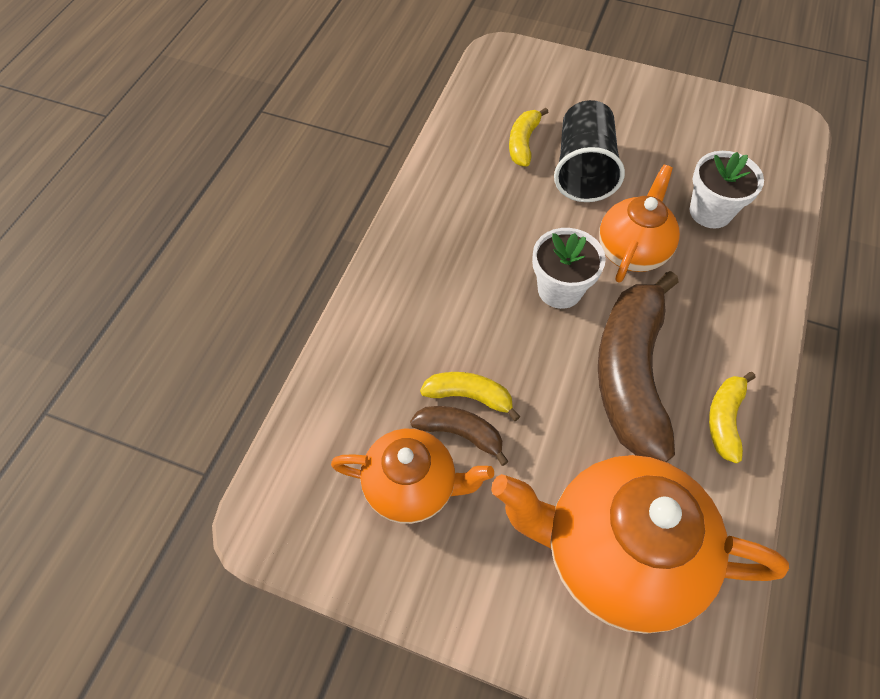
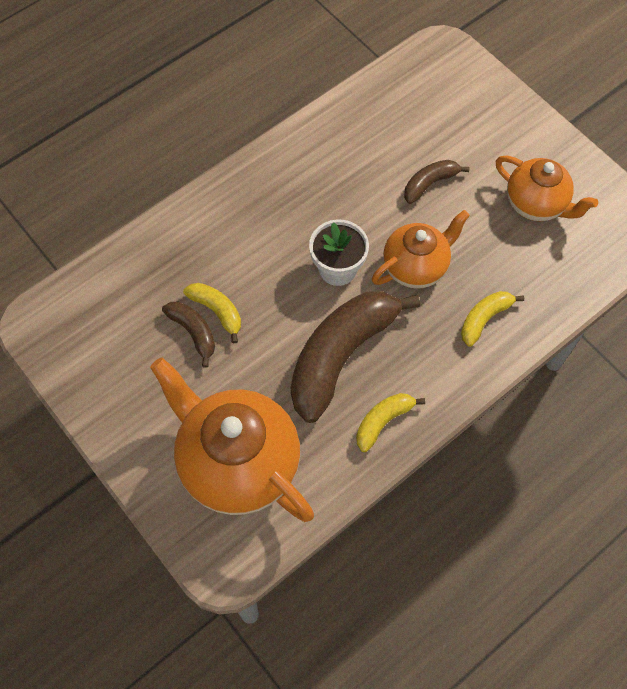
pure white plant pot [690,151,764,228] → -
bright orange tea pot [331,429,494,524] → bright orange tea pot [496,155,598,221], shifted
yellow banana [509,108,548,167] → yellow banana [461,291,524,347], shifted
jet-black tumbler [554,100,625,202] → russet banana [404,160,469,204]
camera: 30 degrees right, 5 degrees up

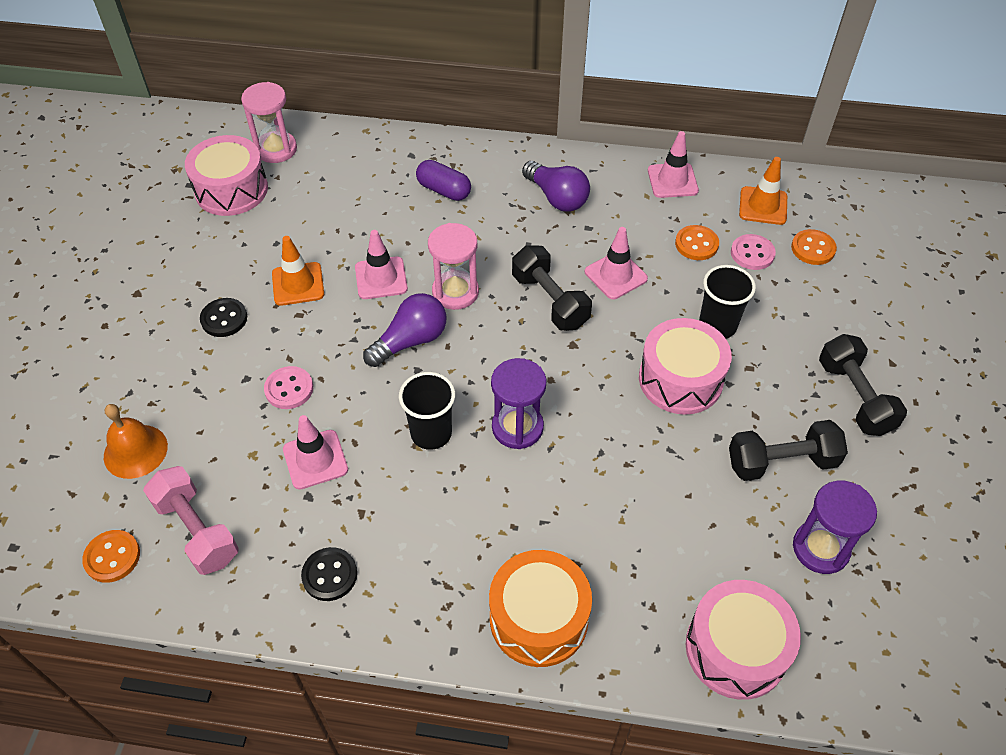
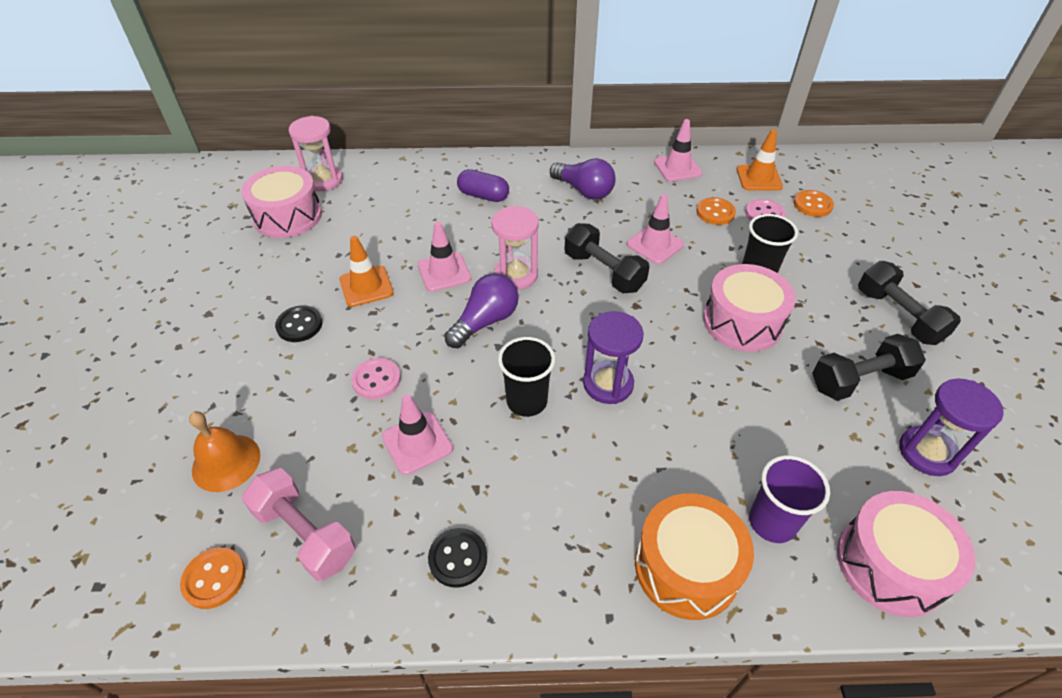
- → royal purple tumbler [749,455,830,543]
camera: 10 degrees left, 5 degrees down

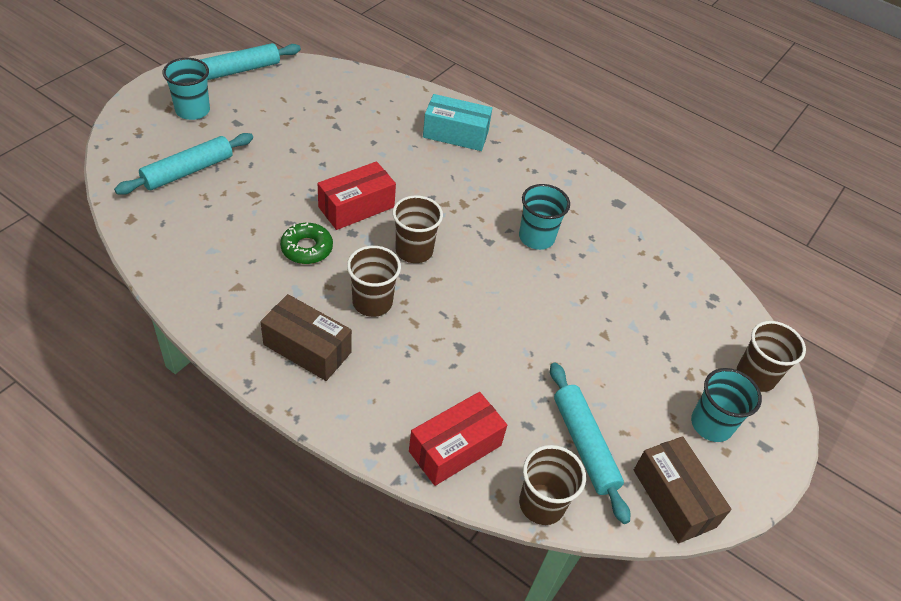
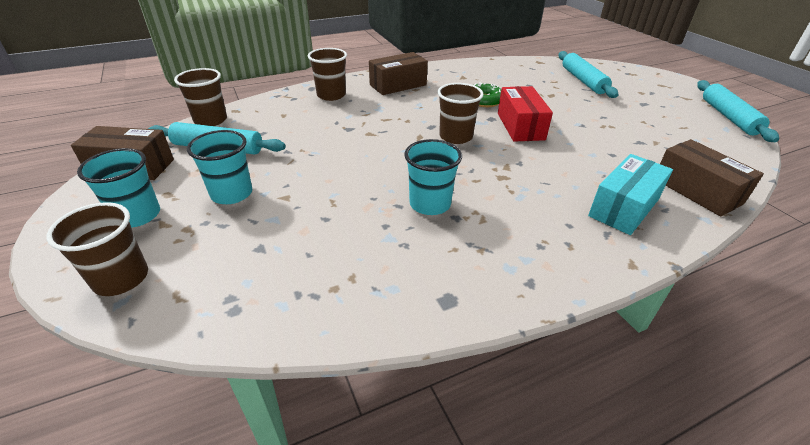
scarlet package [409,392,507,486] → -
- → russet package [660,139,764,217]
aqua tumbler [163,58,210,120] → aqua tumbler [187,130,252,204], shifted
russet tumbler [347,246,401,317] → russet tumbler [308,48,347,101], shifted
camera: 125 degrees right, 10 degrees down

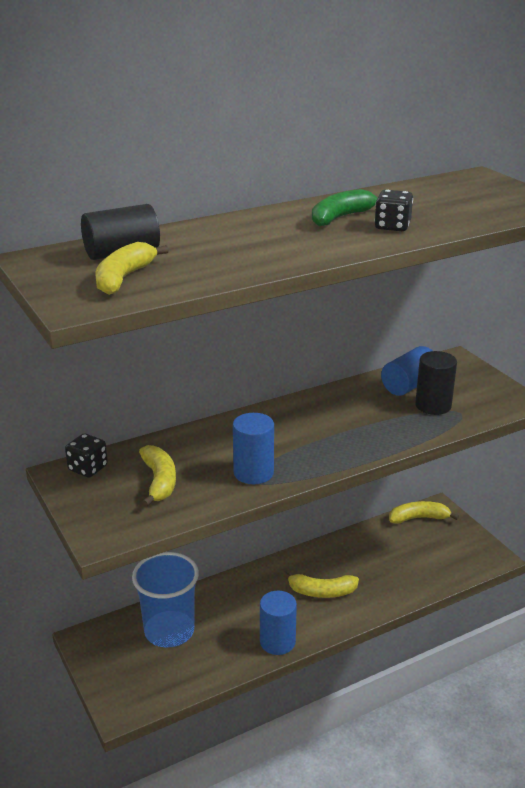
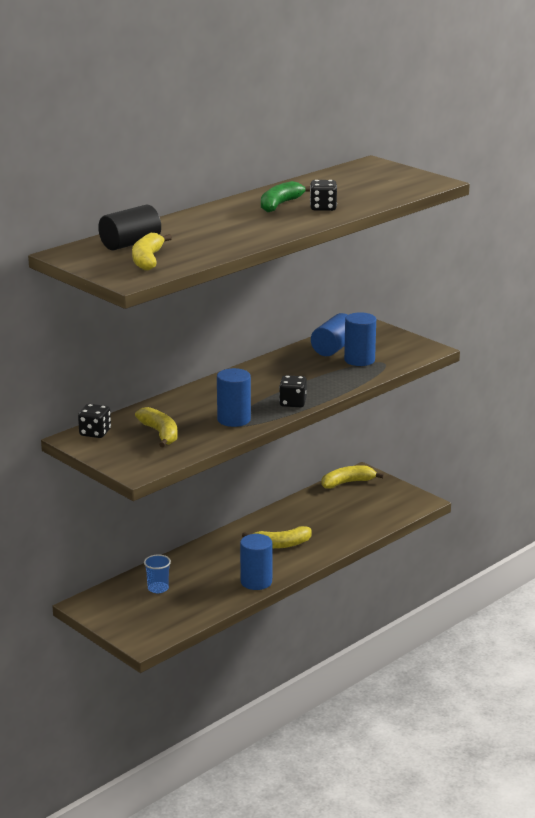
- → jet-black game die [279,375,307,407]
jet-black cylinder [415,351,457,415] → royal blue cylinder [344,312,376,366]
royal blue tumbler [132,552,199,647] → royal blue tumbler [144,554,171,593], x0.46
camera: 15 degrees left, 5 degrees down

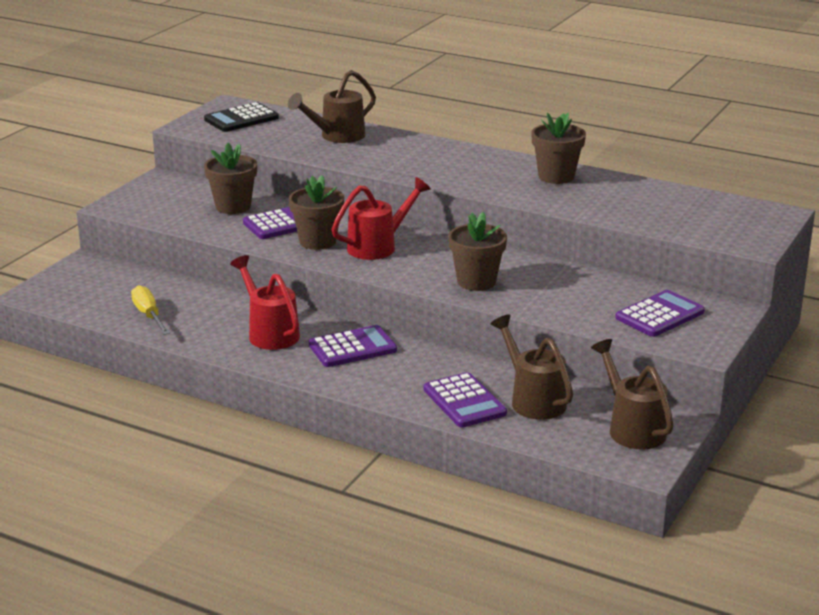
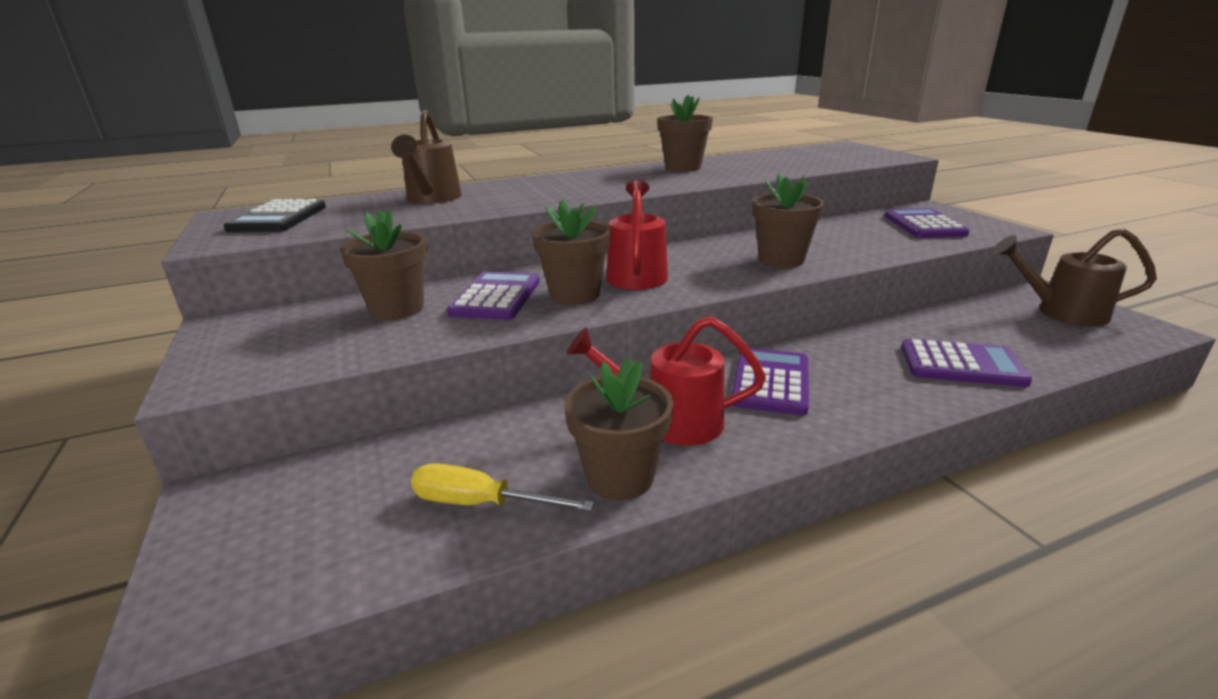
russet sprinkling can [490,314,573,420] → -
- → russet plant pot [564,358,673,500]
camera: 50 degrees left, 0 degrees up

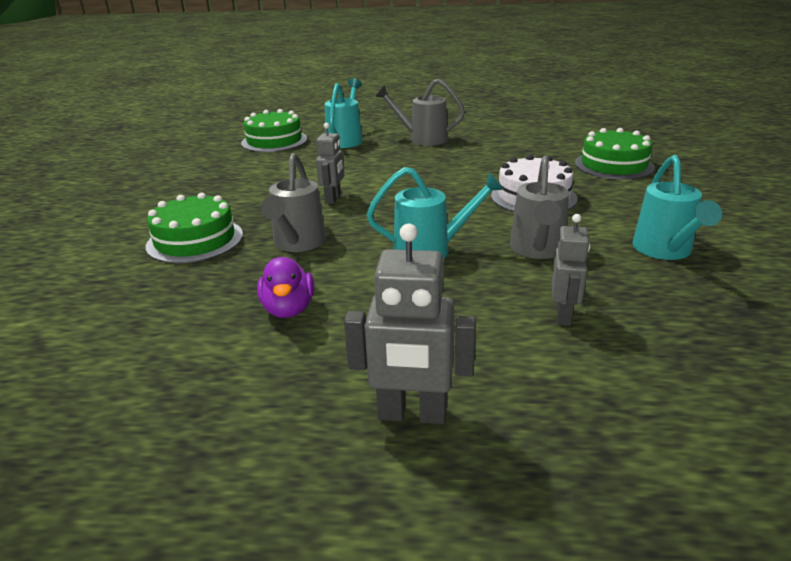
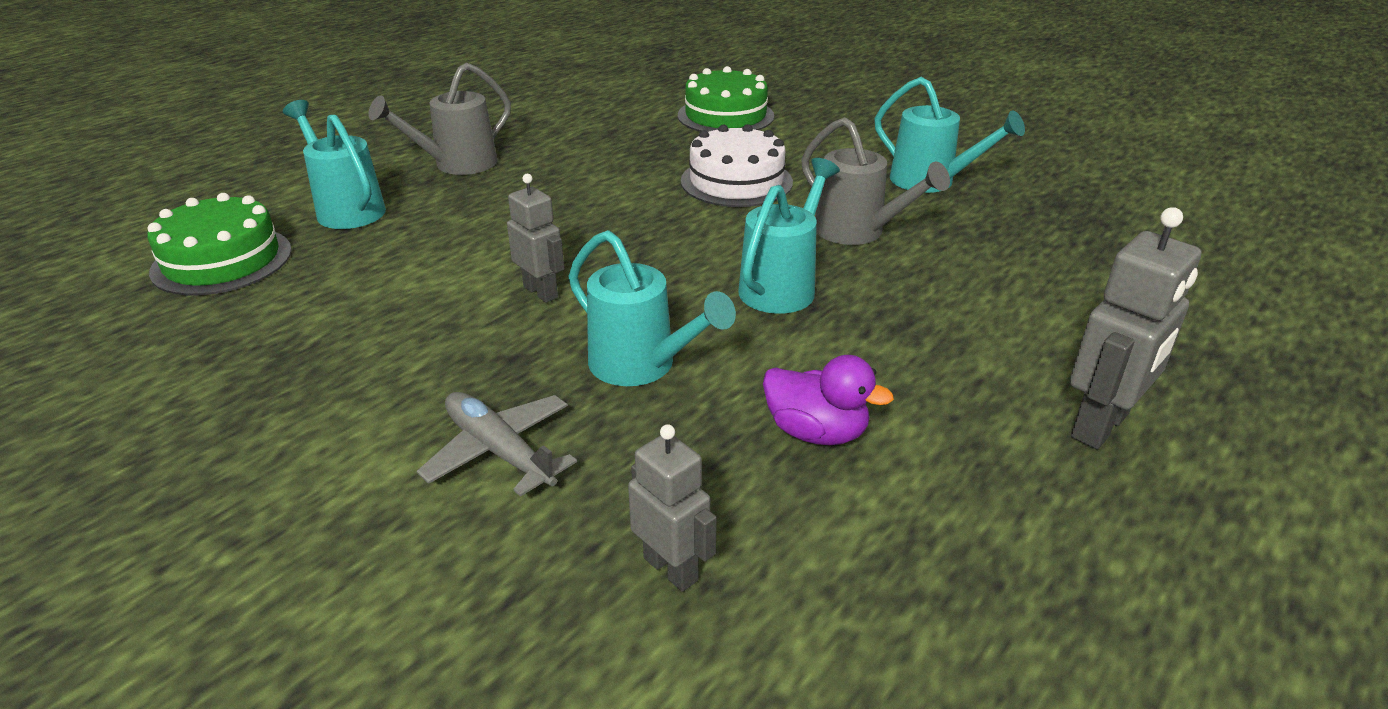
grey robot figure [552,214,590,326] → grey robot figure [628,424,717,592], shifted
green layer cake [146,193,243,263] → grey plane [417,392,577,497]
grey sprinkling can [261,153,326,252] → aqua sprinkling can [568,230,736,386]
camera: 55 degrees left, 5 degrees up

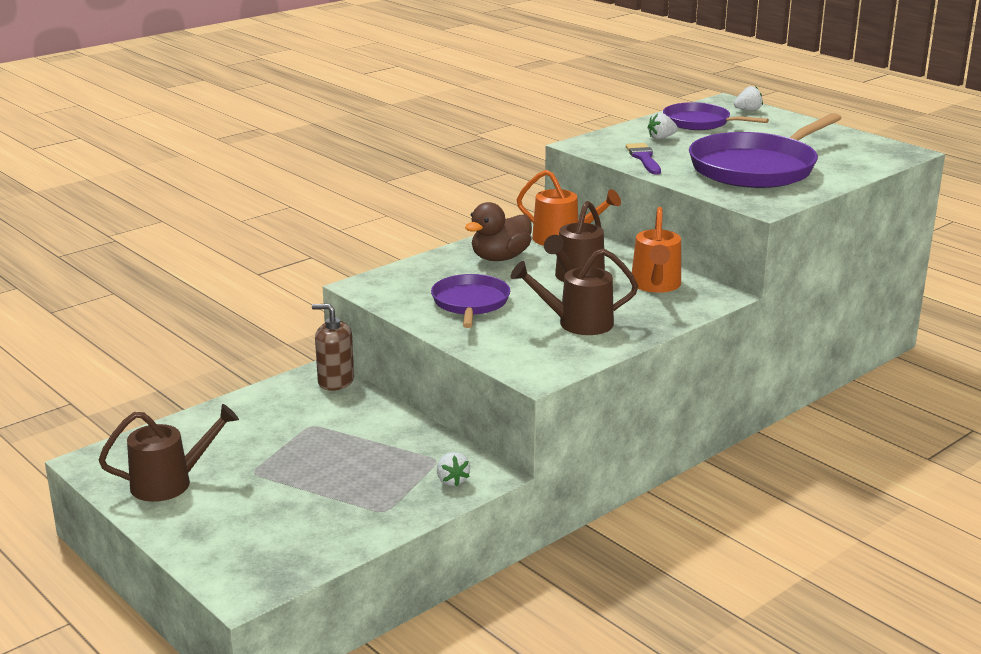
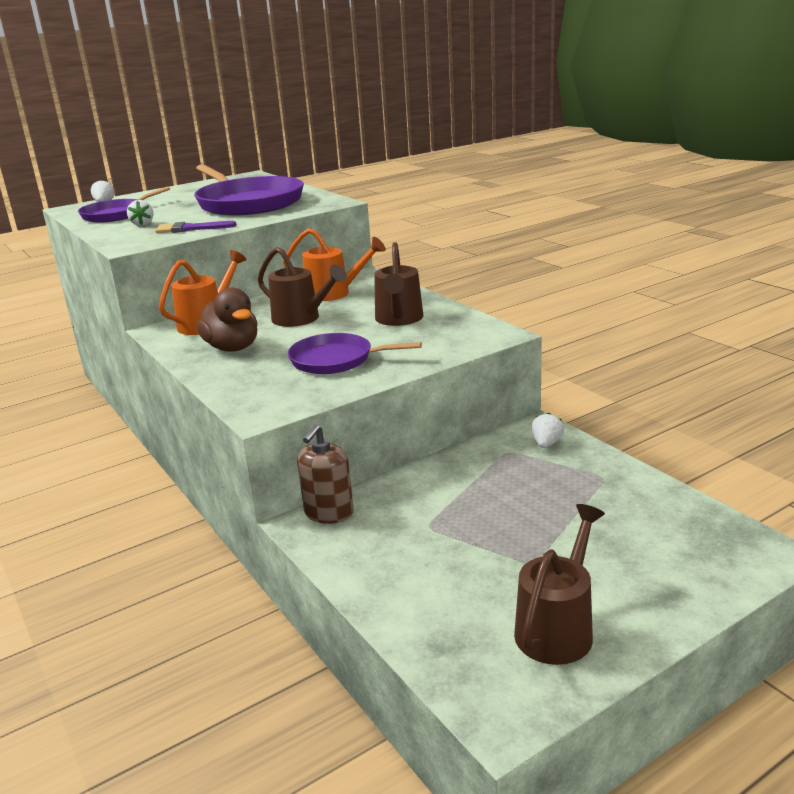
russet sprinkling can [99,404,239,502] → russet sprinkling can [514,504,605,665], 45 degrees clockwise
pure white berry [437,452,470,486] → pure white berry [532,412,564,448], 60 degrees counterclockwise
camera: 80 degrees left, 0 degrees up

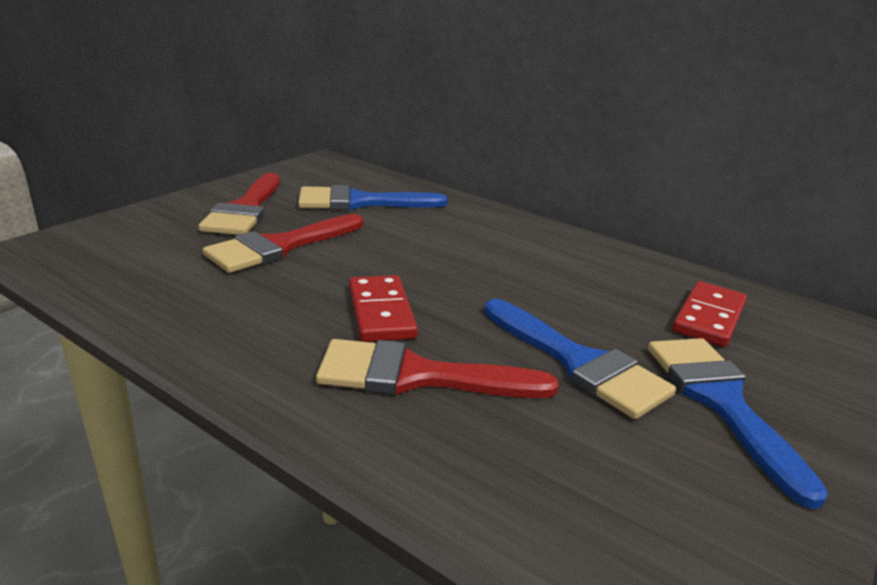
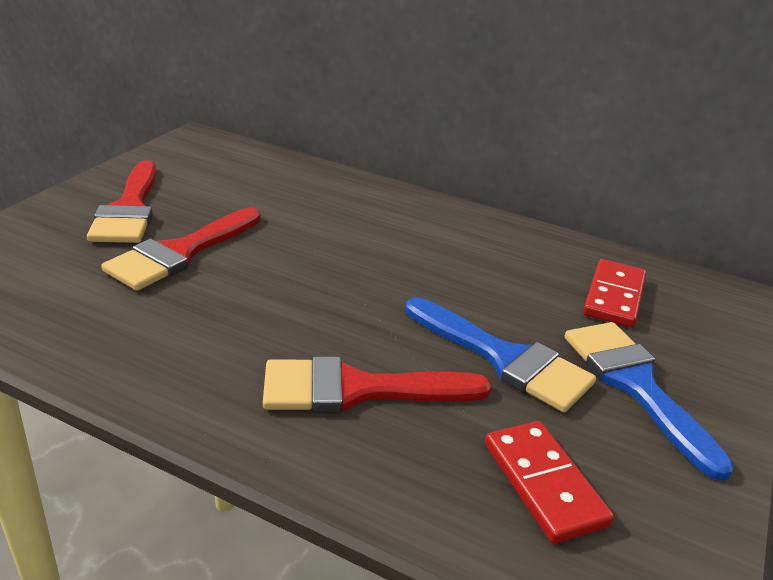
royal blue brush [298,185,448,210] → -
scarlet domino piece [349,275,418,342] → scarlet domino piece [485,421,614,544], shifted
camera: 10 degrees left, 5 degrees up

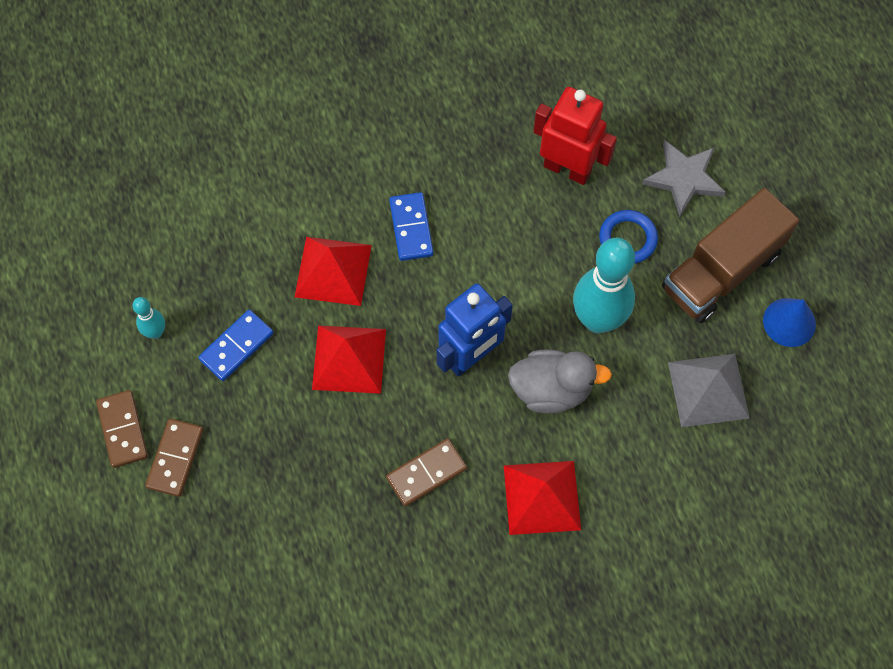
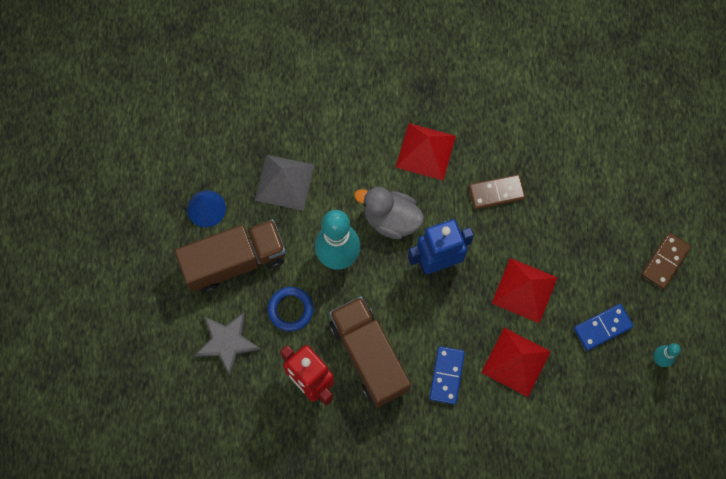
russet domino piece [96,390,148,468] → -
- → russet truck [329,296,411,408]
camera: 160 degrees left, 5 degrees up

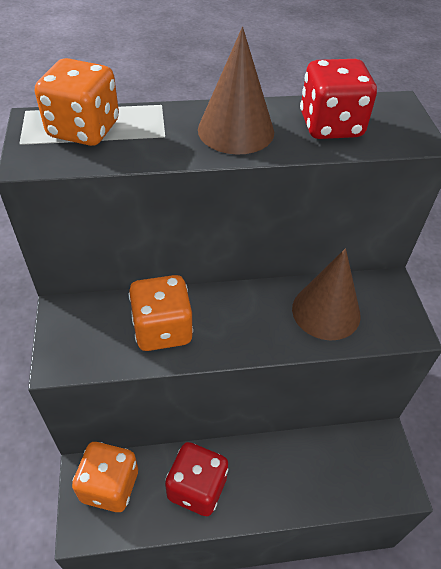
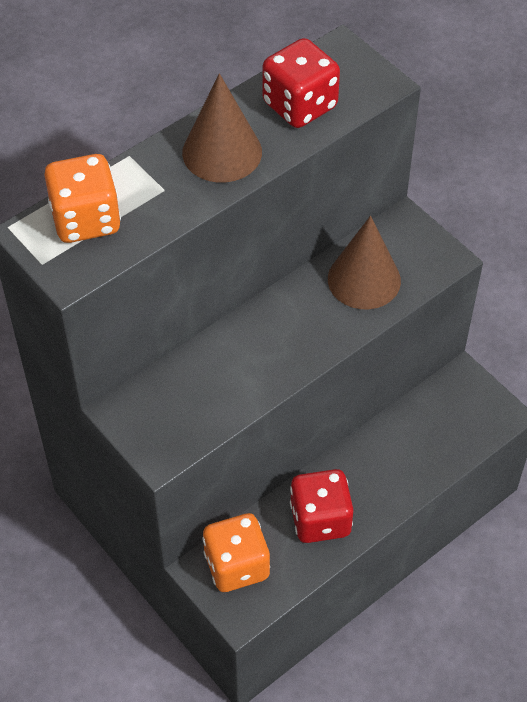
bright orange game die [129,275,193,351] → -
camera: 30 degrees left, 5 degrees up

